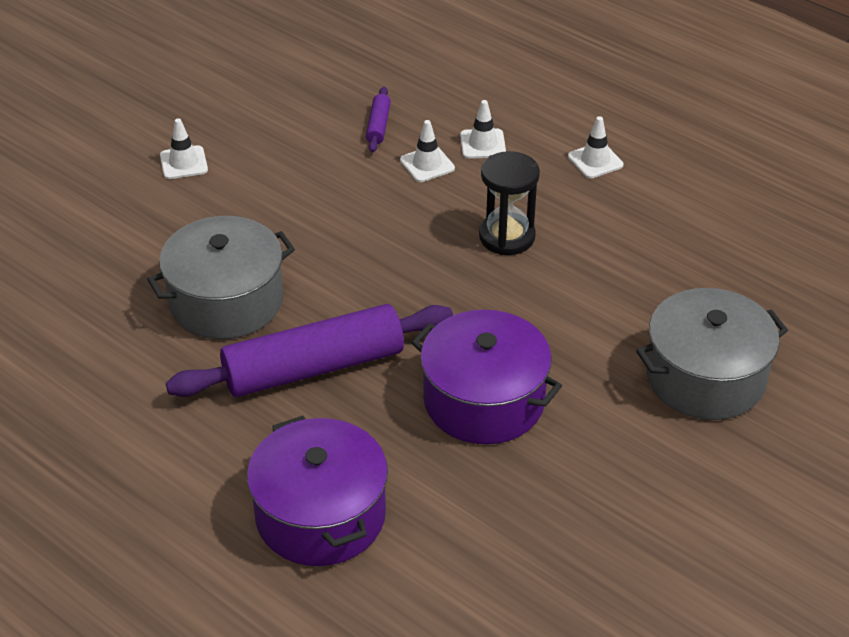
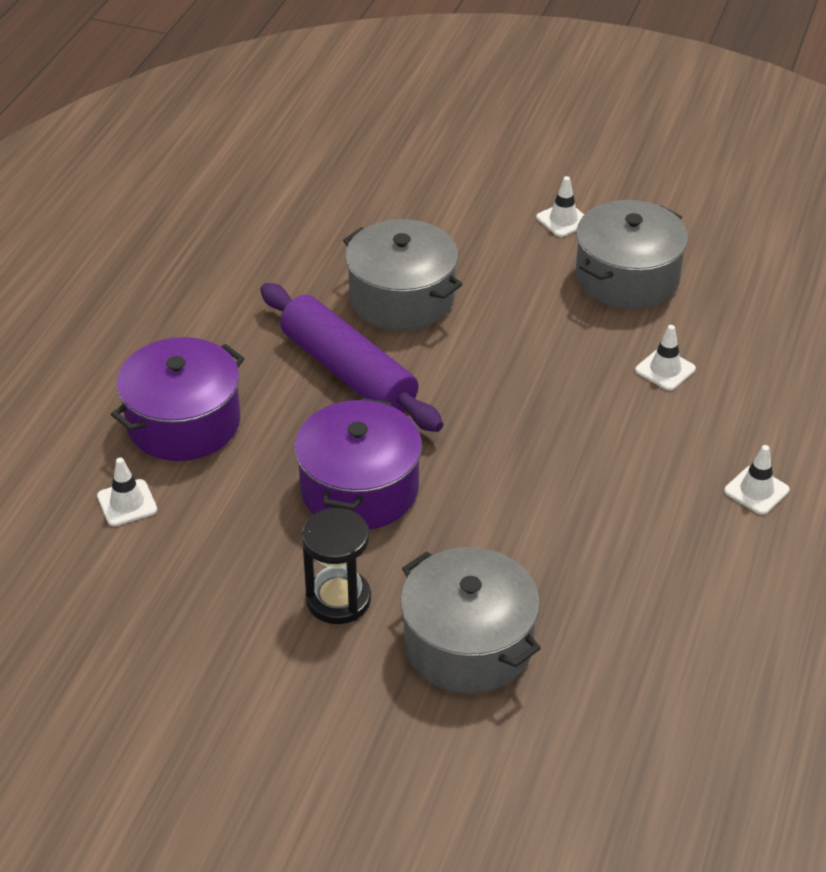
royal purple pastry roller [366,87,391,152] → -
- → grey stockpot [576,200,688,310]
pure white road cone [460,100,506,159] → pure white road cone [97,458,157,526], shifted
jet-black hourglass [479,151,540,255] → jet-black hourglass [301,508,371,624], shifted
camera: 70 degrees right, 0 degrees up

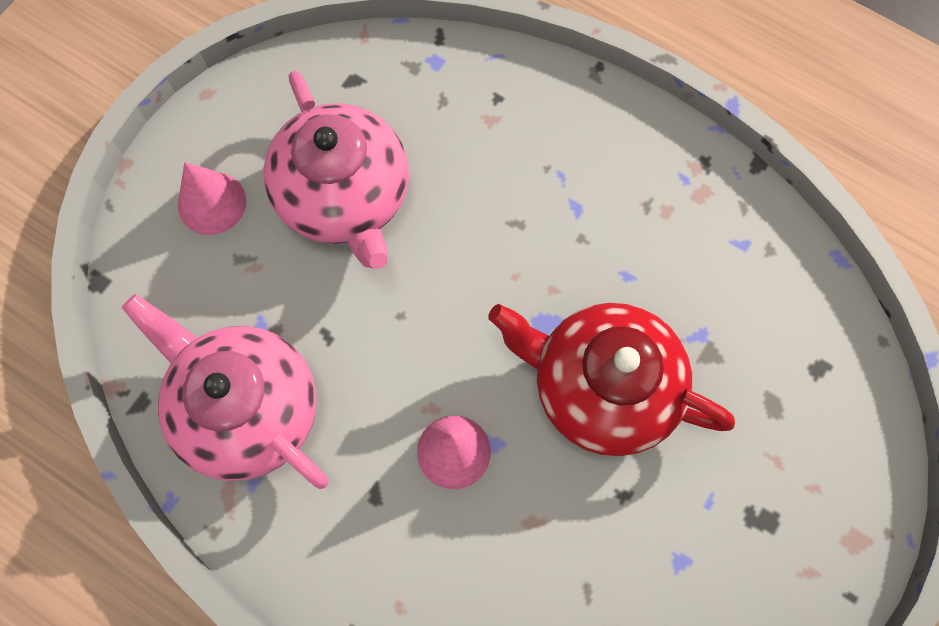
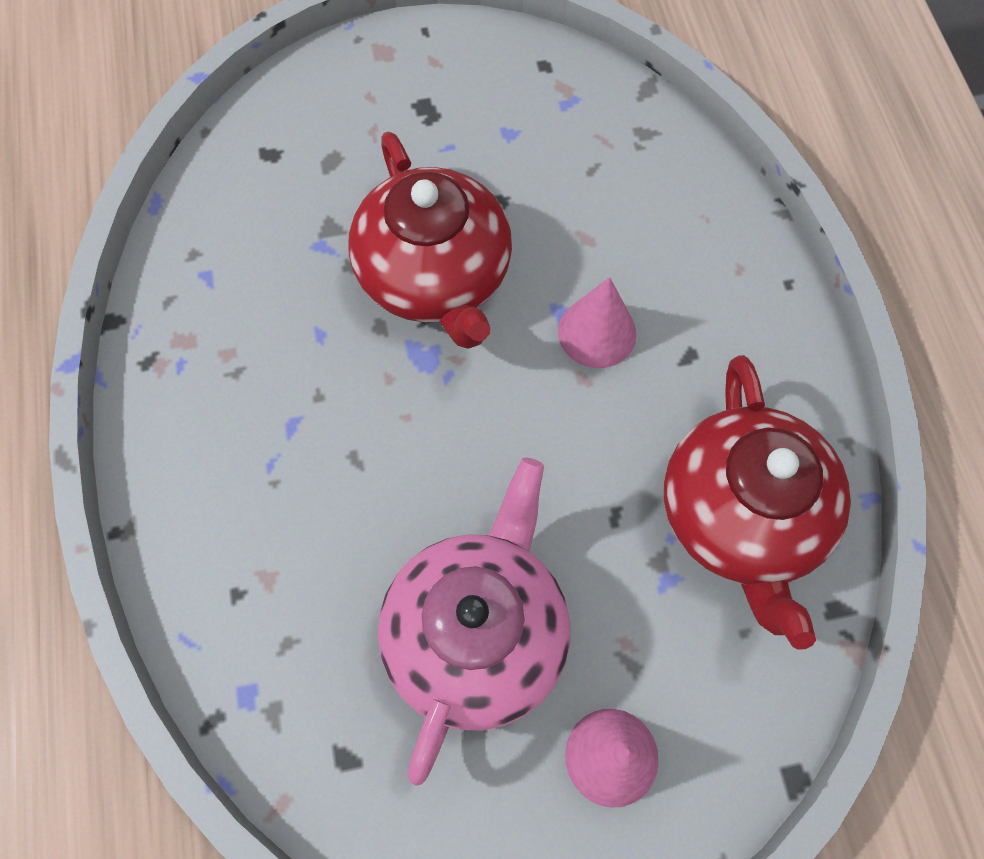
rose-pink tea pot [122,294,329,489] → scarlet tea pot [664,355,851,650]
camera: 135 degrees left, 5 degrees down

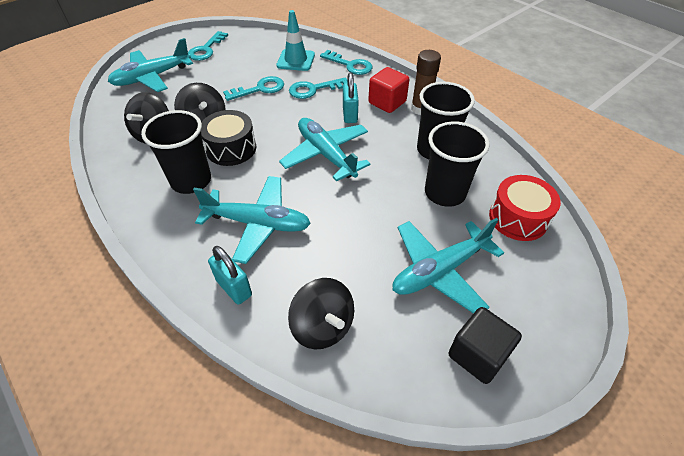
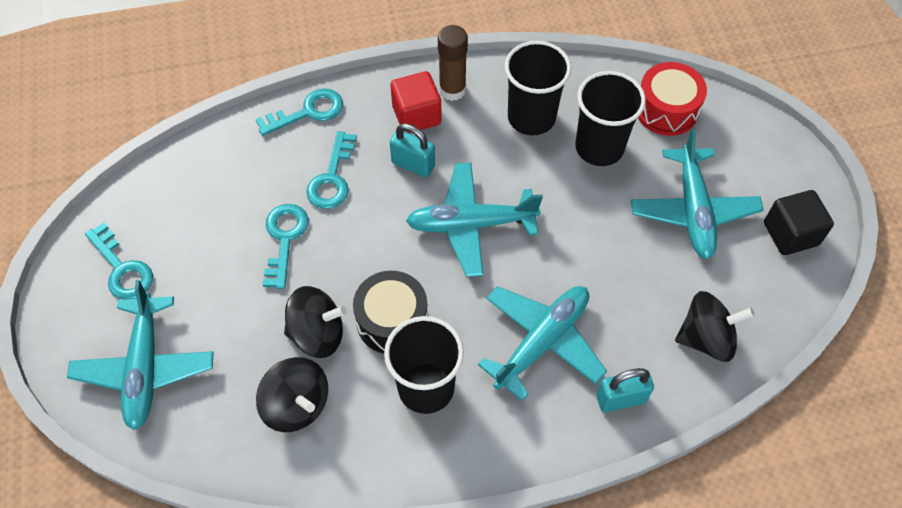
aqua road cone [277,10,315,71] → -
camera: 60 degrees left, 10 degrees up

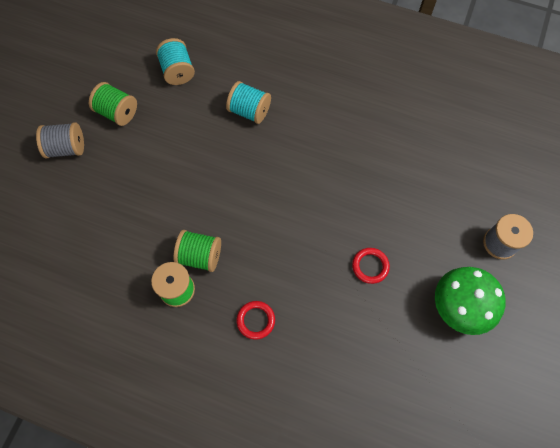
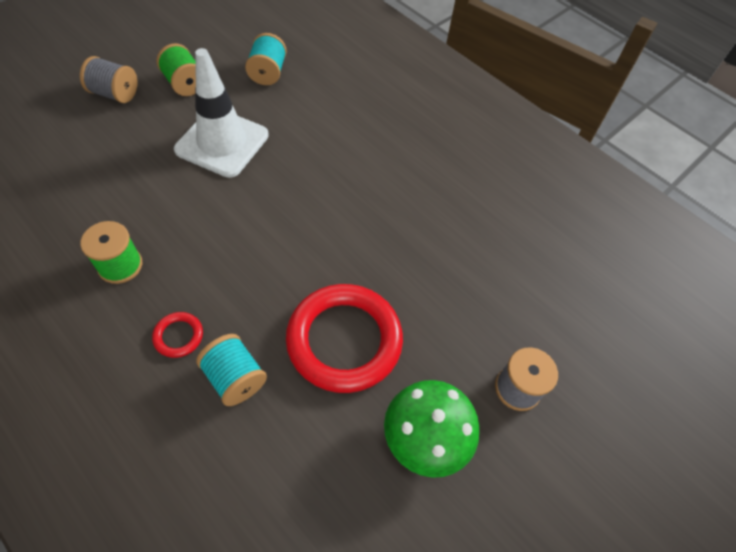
green reel of thread [173,230,221,272] → -
- → pure white road cone [174,48,269,178]
aqua reel of thread [226,81,271,124] → aqua reel of thread [196,334,267,406], shifted
scarlet ring [352,248,390,284] → scarlet ring [286,284,403,393], x2.39
camera: 20 degrees right, 10 degrees down

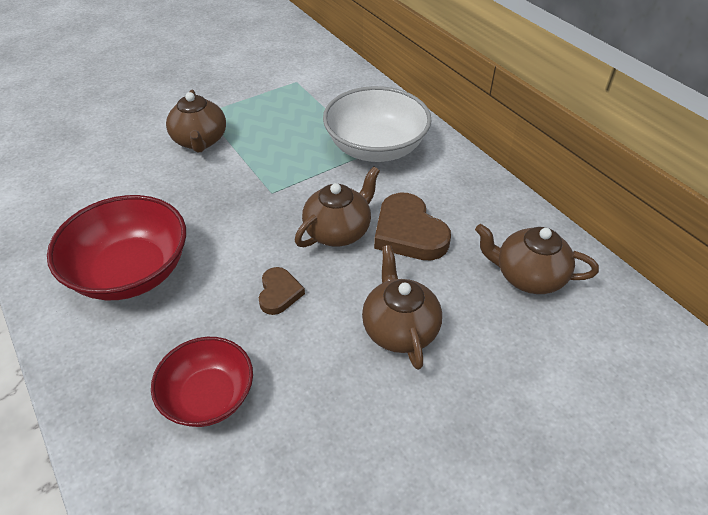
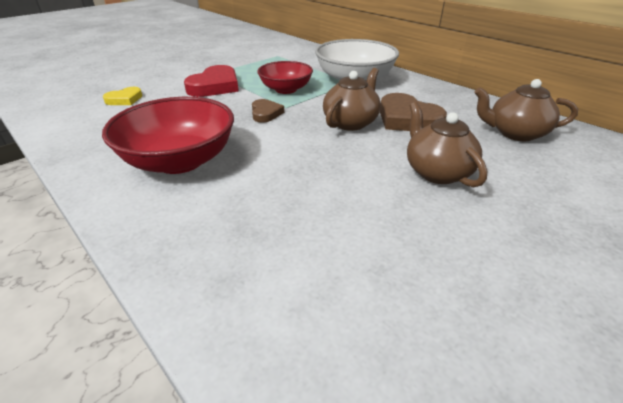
- → yellow heart shape [103,87,143,105]
scarlet deep dish [151,337,253,427] → scarlet deep dish [257,61,313,94], shifted
russet heart shape [259,267,305,315] → russet heart shape [252,99,284,123], shifted
russet tea pot [166,90,226,153] → scarlet heart shape [184,65,239,97]
camera: 10 degrees left, 10 degrees down

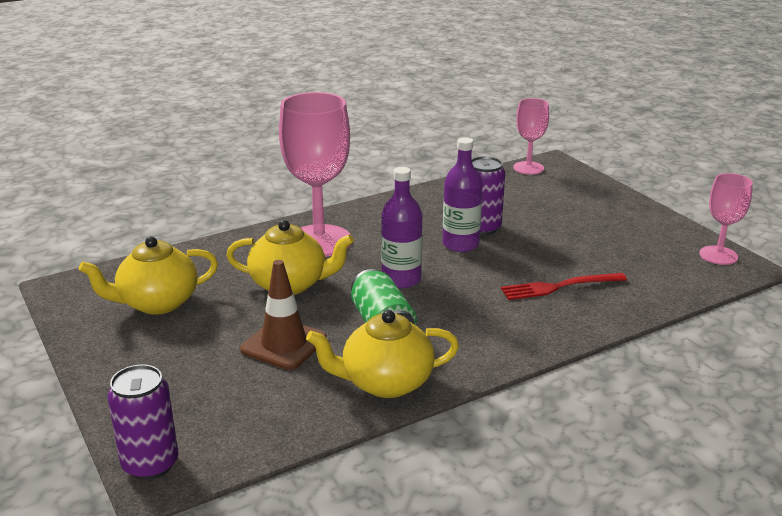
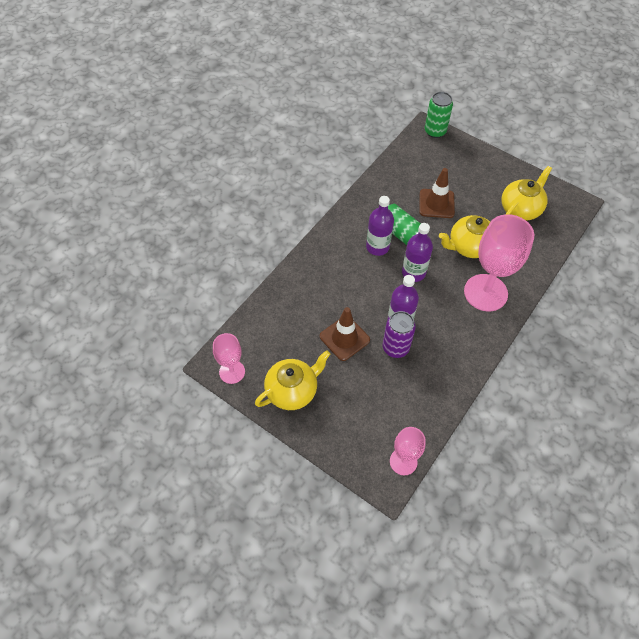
scarlet fork [501,273,627,300] → -
- → russet road cone [320,307,370,361]
- → royal purple drink bottle [366,196,394,256]
yellow tea pot [306,310,459,398] → yellow tea pot [255,350,331,410], shifted
royal purple soda can [108,365,178,480] → green soda can [425,92,453,138]
camera: 155 degrees right, 30 degrees up

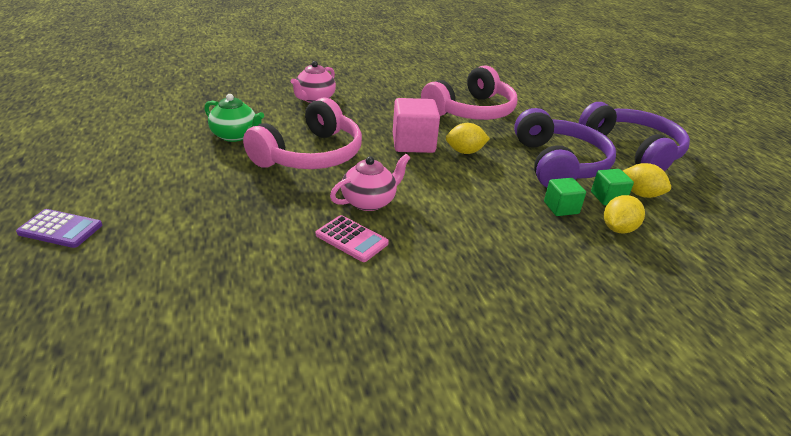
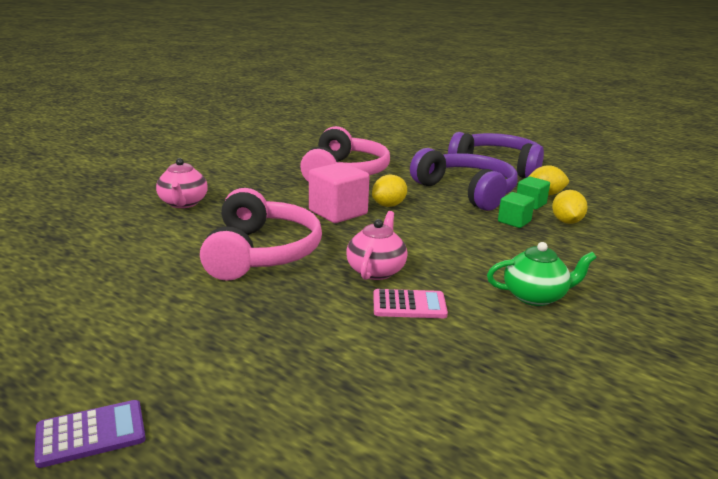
green tea pot [204,94,264,142] → green tea pot [487,242,597,306], shifted
camera: 35 degrees left, 10 degrees down

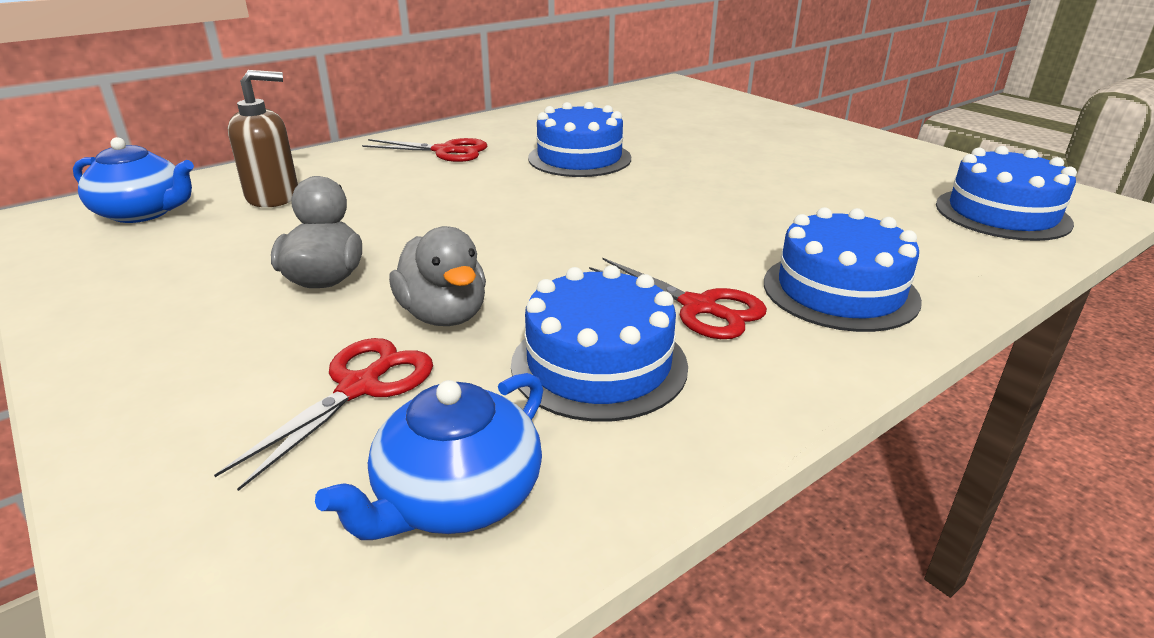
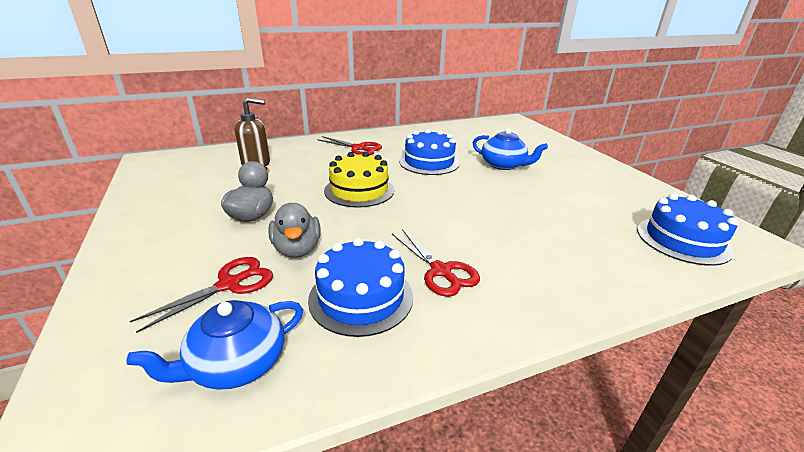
royal blue layer cake [764,207,922,332] → -
- → yellow layer cake [324,152,394,208]
royal blue tea pot [73,137,194,223] → royal blue tea pot [473,128,548,170], shifted
camera: 15 degrees right, 0 degrees up

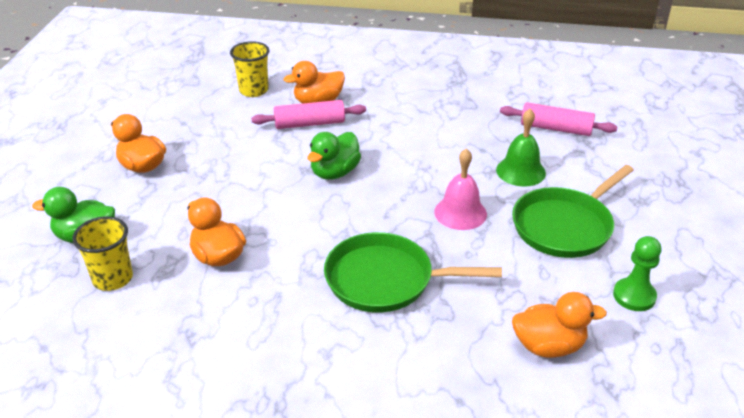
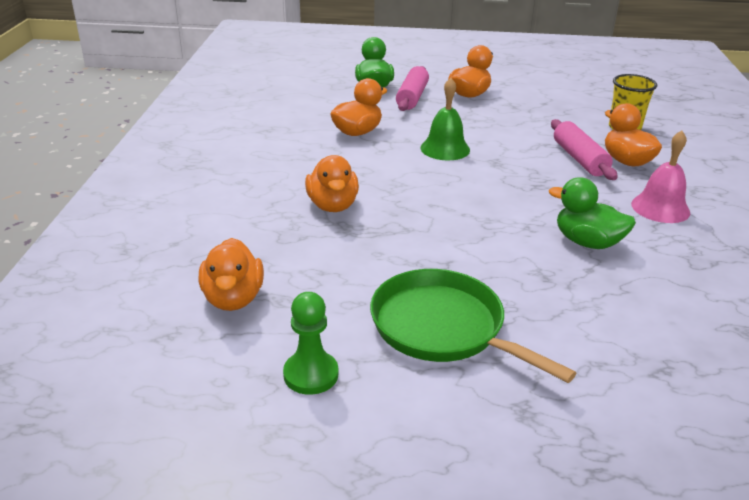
yellow tumbler [72,216,133,291] → -
green toy duck [307,132,361,180] → green toy duck [549,177,636,249], shifted
rose-pink hand bell [434,148,487,230] → rose-pink hand bell [631,131,690,223], shifted
green hand bell [496,109,546,186] → green hand bell [420,78,470,160], shifted
rose-pink pastry roller [500,102,617,136] → rose-pink pastry roller [396,66,429,111], shifted
green pan [324,232,502,313] → bright orange toy duck [305,155,359,212]
camera: 85 degrees right, 5 degrees down

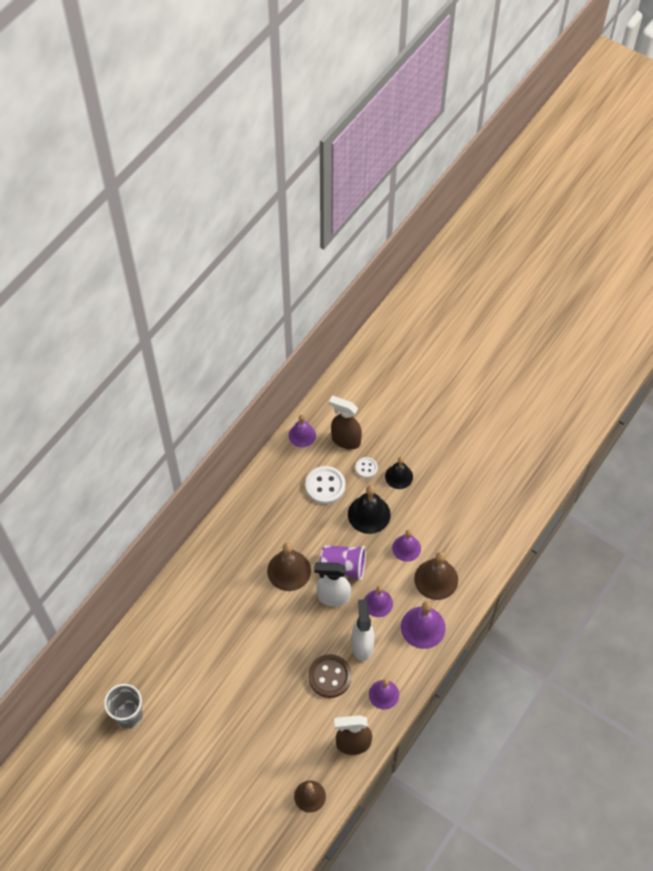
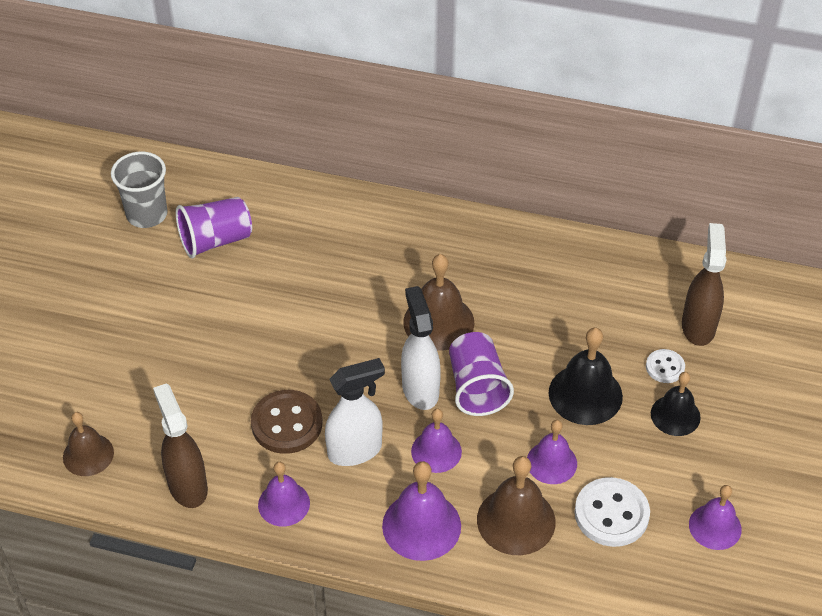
- → royal purple tumbler [176,197,252,258]
royal purple hand bell [289,415,316,447] → royal purple hand bell [689,485,742,550], shifted
pure white button [305,466,346,504] → pure white button [575,477,650,547], shifted
camera: 70 degrees right, 10 degrees down

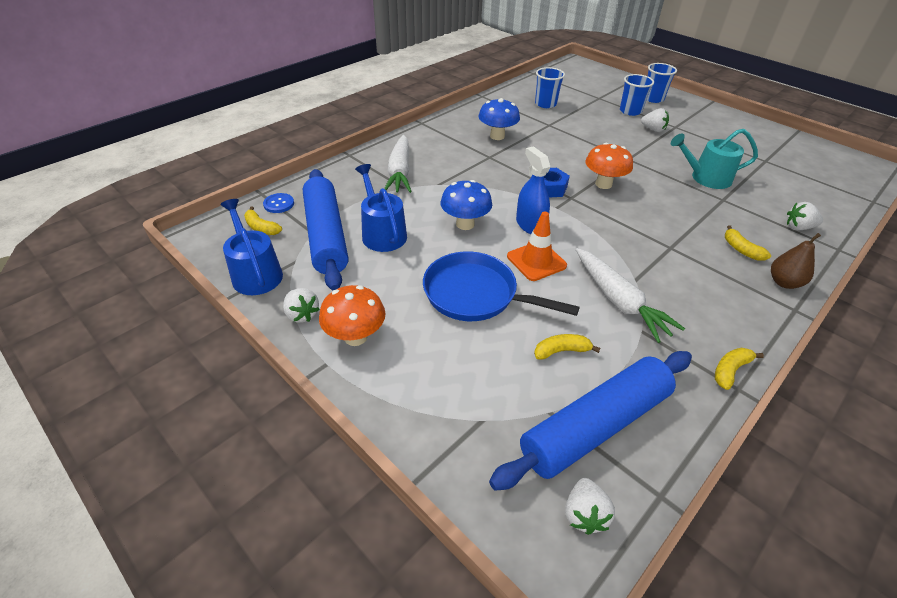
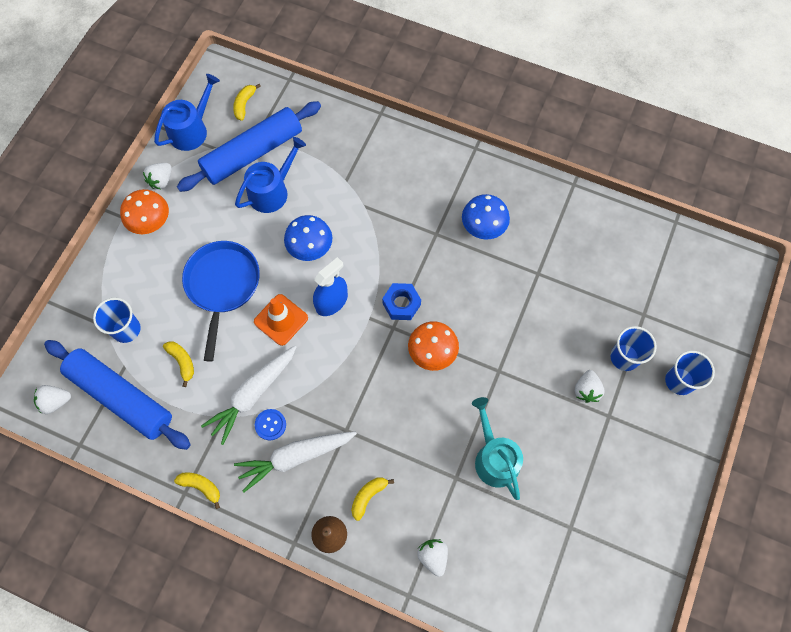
royal blue button [263,193,294,213] → royal blue button [255,409,286,440], shifted
pure white root vegetable [384,135,412,193] → pure white root vegetable [234,431,357,492], shifted
royal blue tumbler [535,67,565,108] → royal blue tumbler [93,298,141,343], shifted
camera: 70 degrees right, 25 degrees up

